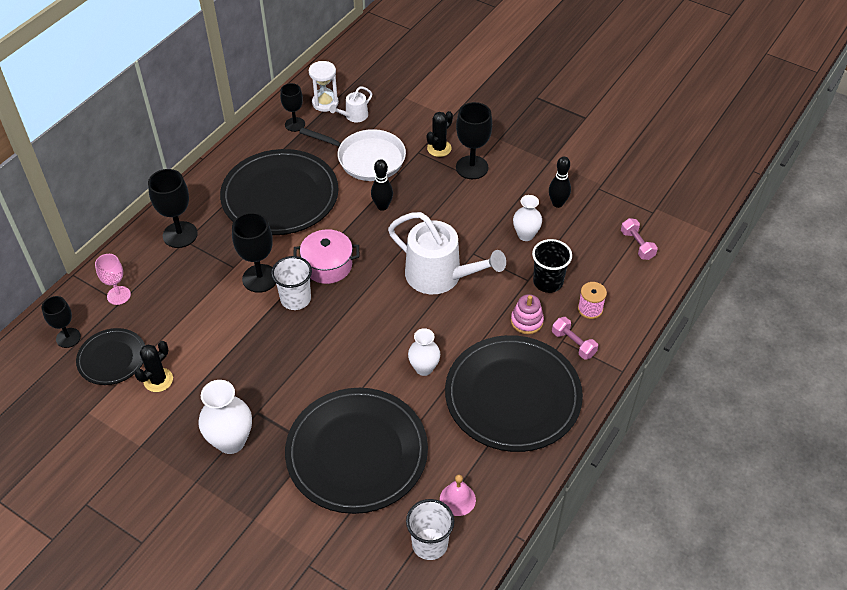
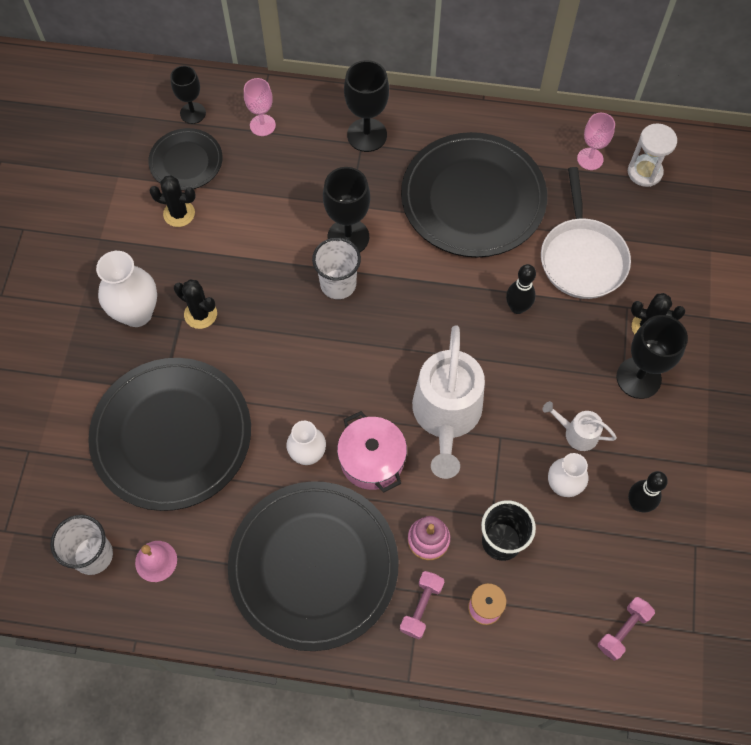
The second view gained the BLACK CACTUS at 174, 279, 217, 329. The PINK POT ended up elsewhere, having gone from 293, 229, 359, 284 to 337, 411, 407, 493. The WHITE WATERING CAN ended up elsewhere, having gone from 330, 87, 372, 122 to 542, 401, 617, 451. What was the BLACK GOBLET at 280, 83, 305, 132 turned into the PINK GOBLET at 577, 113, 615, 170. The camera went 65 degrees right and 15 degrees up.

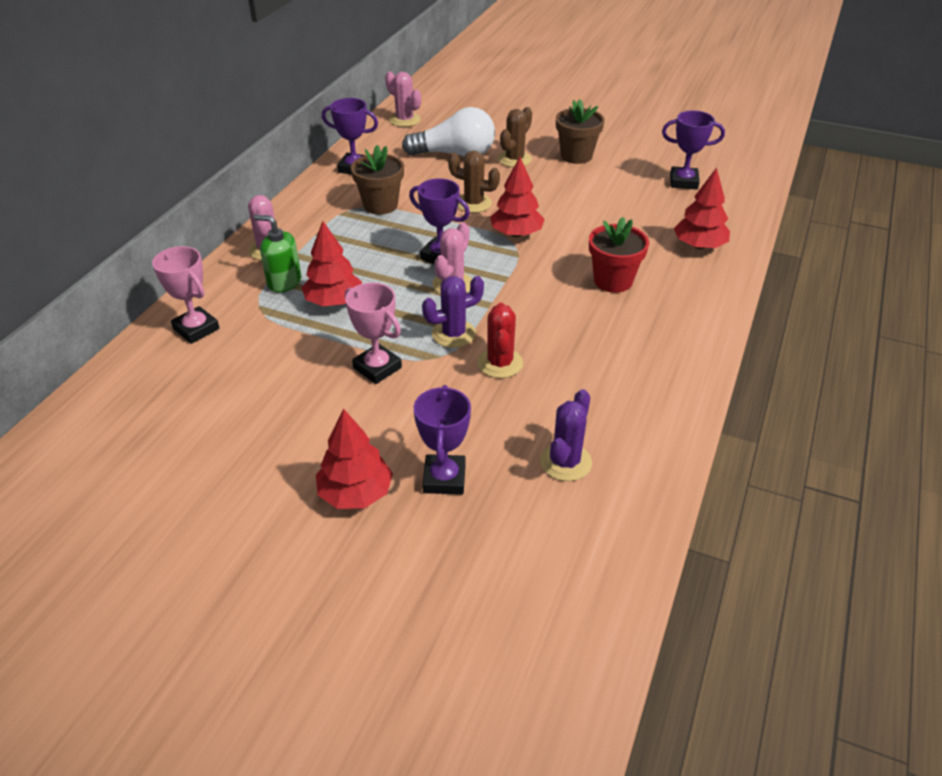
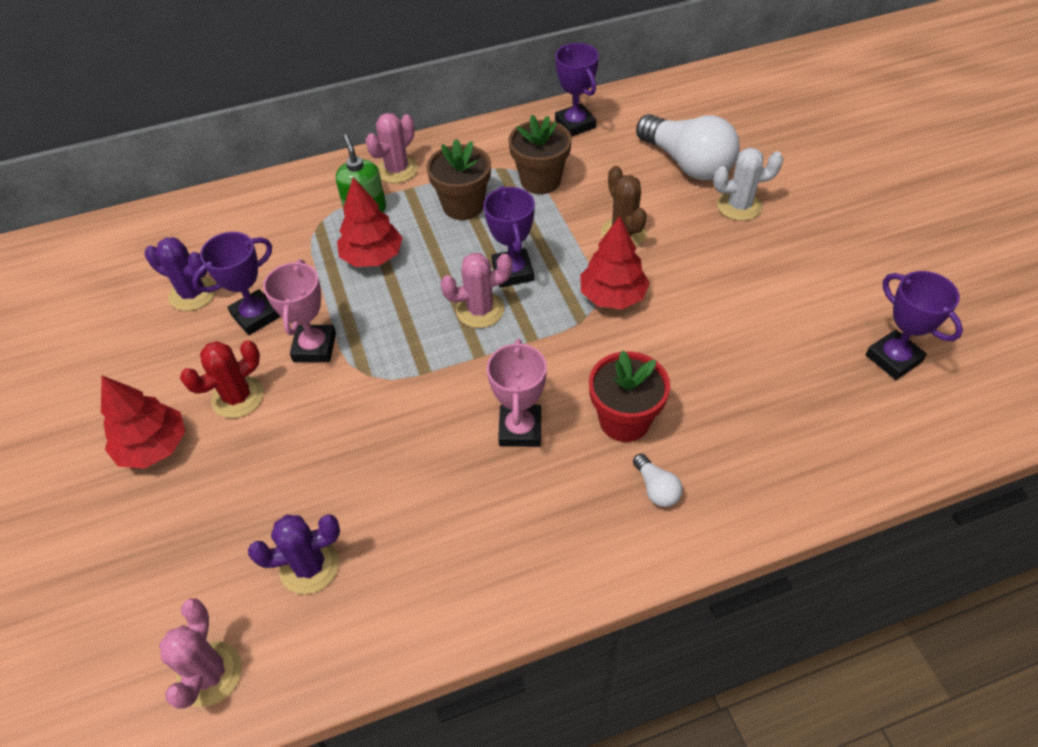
The PURPLE CACTUS ended up elsewhere, having gone from 422, 276, 484, 348 to 145, 237, 216, 311. The PINK CACTUS ended up elsewhere, having gone from 385, 72, 421, 127 to 159, 598, 242, 709. The RED CACTUS ended up elsewhere, having gone from 477, 303, 523, 378 to 180, 340, 264, 418. The PURPLE TROPHY ended up elsewhere, having gone from 414, 385, 471, 495 to 192, 232, 280, 335. The BROWN FLOWER POT ended up elsewhere, having gone from 556, 99, 605, 164 to 426, 139, 491, 220. The PINK TROPHY ended up elsewhere, having gone from 152, 246, 220, 344 to 487, 339, 547, 447. The second view gained the WHITE LIGHT BULB at 633, 454, 683, 507. What was the BROWN CACTUS at 498, 107, 532, 167 turned into the WHITE CACTUS at 713, 148, 783, 221. The second view lost the RED TREE at 674, 168, 730, 249. The camera went 50 degrees right and 10 degrees up.

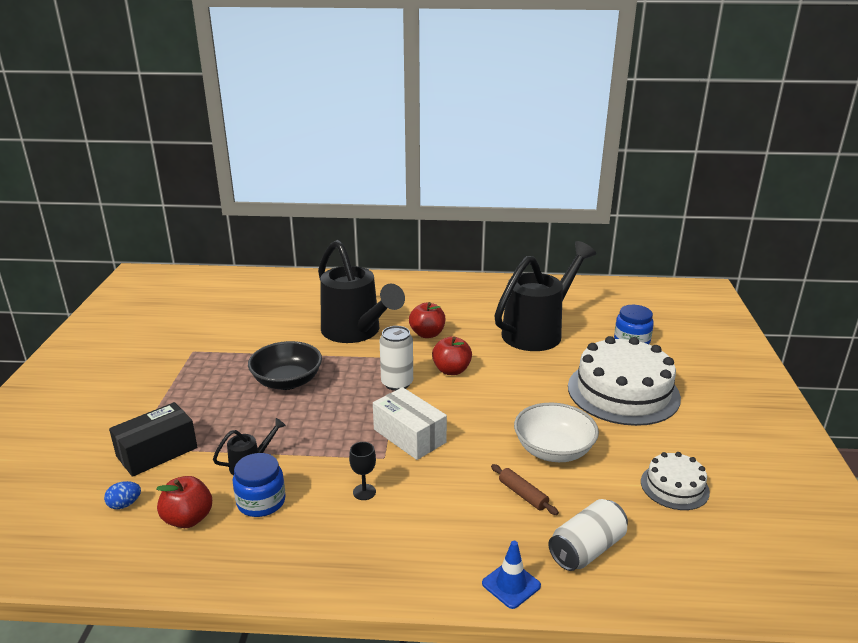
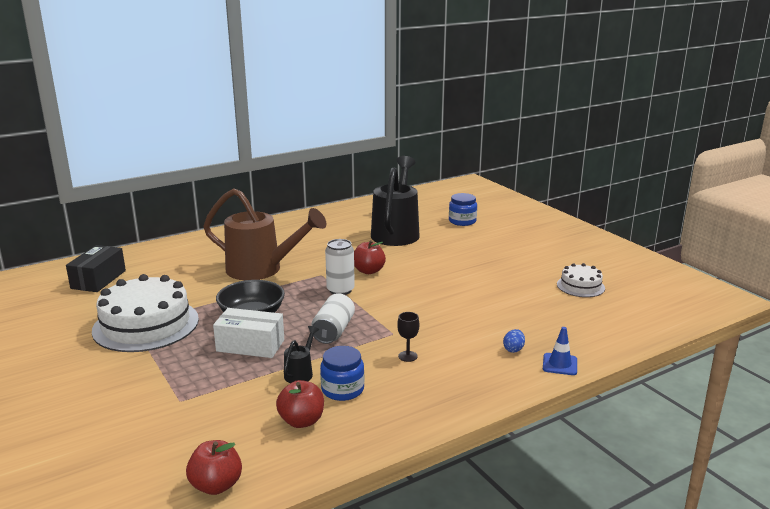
The BLACK BOX ended up elsewhere, having gone from 109, 402, 197, 477 to 66, 245, 126, 292. The WHITE CAKE ended up elsewhere, having gone from 568, 336, 681, 426 to 92, 274, 199, 352. The RED APPLE ended up elsewhere, having gone from 409, 302, 445, 338 to 186, 440, 242, 495. What was the BLACK WATERING CAN at 318, 240, 405, 343 turned into the BROWN WATERING CAN at 203, 188, 326, 280. The WHITE BOX ended up elsewhere, having gone from 373, 387, 447, 460 to 213, 308, 284, 358. The WHITE CAN ended up elsewhere, having gone from 548, 499, 628, 571 to 311, 293, 355, 344. The BLUE EGG ended up elsewhere, having gone from 104, 481, 141, 509 to 503, 329, 525, 353. The second view lost the BROWN ROLLING PIN at 491, 464, 559, 515. The second view lost the WHITE BOWL at 514, 403, 599, 462. The camera went 35 degrees left and 5 degrees down.

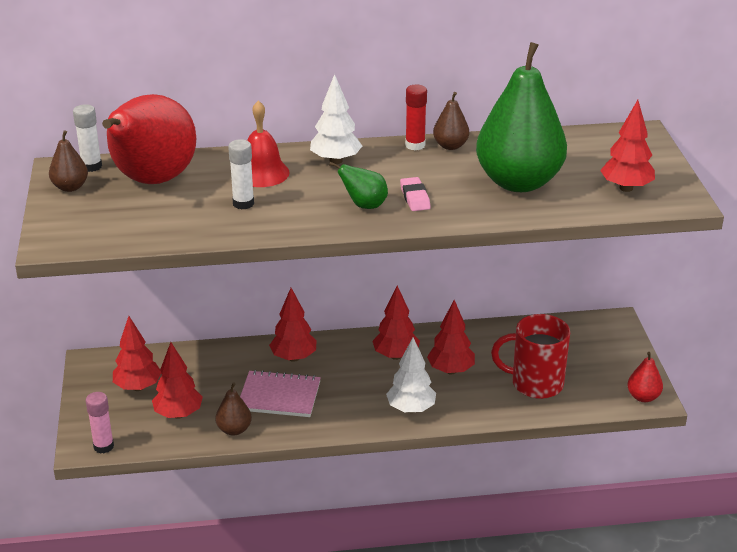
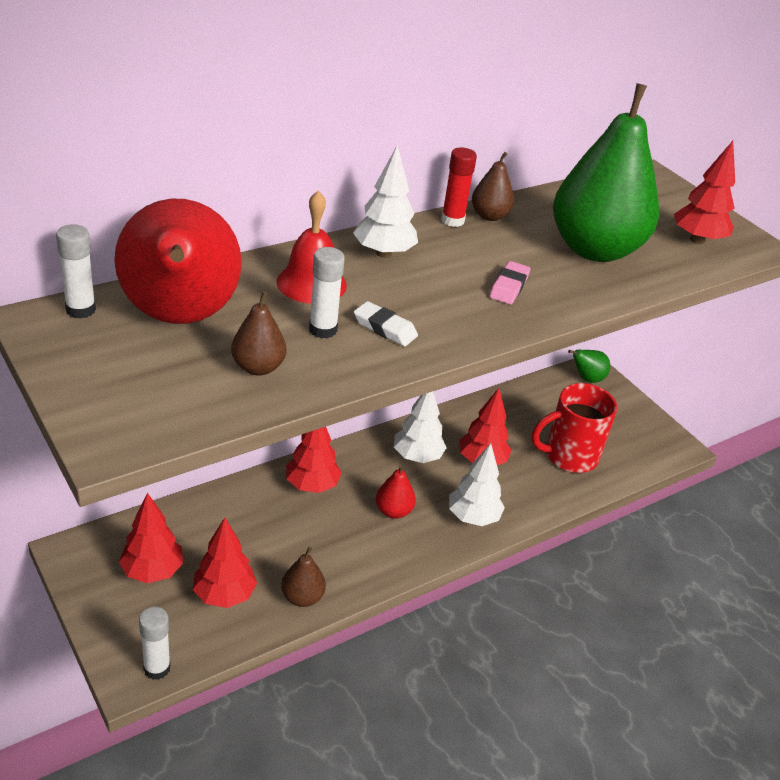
What was the PINK GLUE STICK at 86, 392, 114, 454 turned into the WHITE GLUE STICK at 139, 607, 171, 680. The BROWN PEAR ended up elsewhere, having gone from 49, 130, 88, 192 to 231, 291, 286, 376. The second view gained the WHITE ERASER at 354, 301, 418, 346. The RED PEAR ended up elsewhere, having gone from 627, 352, 663, 402 to 376, 465, 416, 519. What was the RED TREE at 372, 286, 420, 360 turned into the WHITE TREE at 394, 391, 447, 463. The PINK ERASER at 400, 177, 431, 211 ended up facing another way, 60 degrees clockwise from before. The GREEN PEAR ended up elsewhere, having gone from 329, 162, 388, 209 to 568, 349, 610, 383. The second view lost the PINK NOTEBOOK at 240, 370, 321, 417. The camera went 30 degrees left and 5 degrees up.

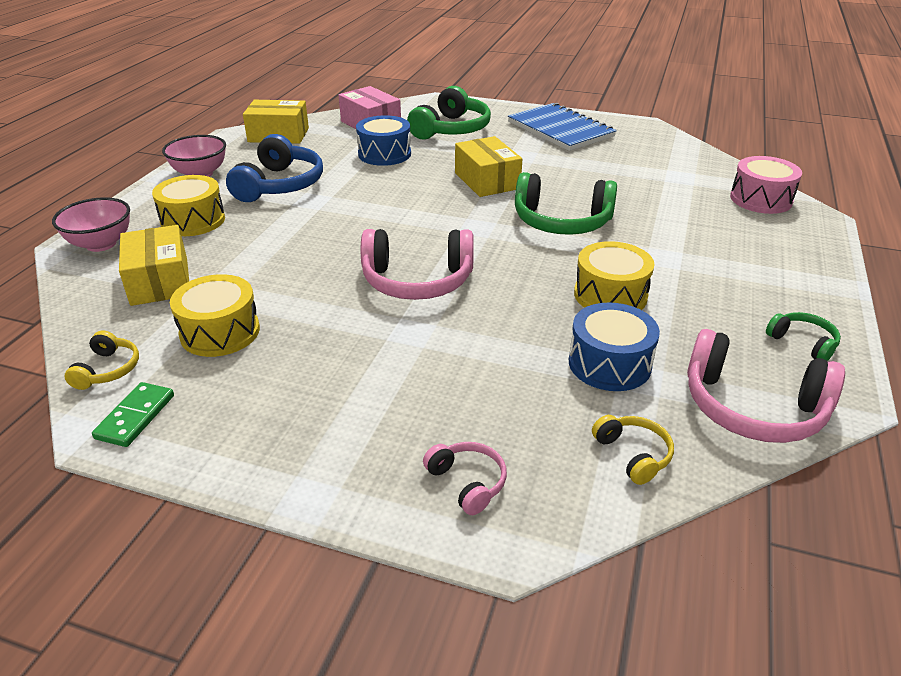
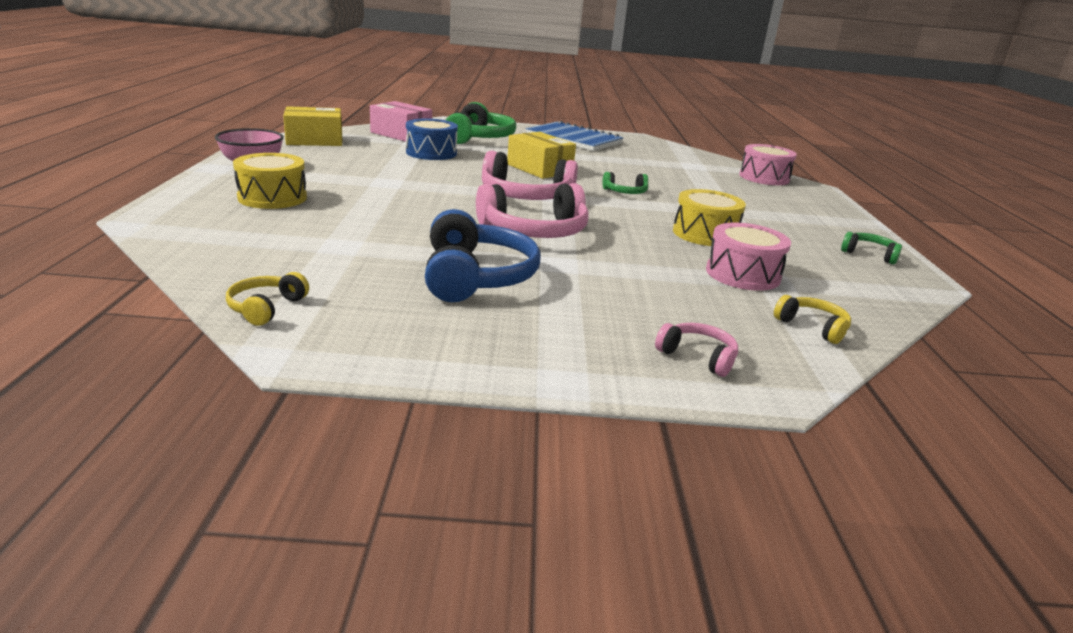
The YELLOW HEADPHONES at 65, 330, 139, 390 ended up facing another way, 150 degrees counterclockwise from before. The BLUE HEADPHONES ended up elsewhere, having gone from 226, 134, 323, 202 to 425, 209, 541, 302. The PINK HEADPHONES ended up elsewhere, having gone from 687, 329, 845, 443 to 482, 151, 578, 200. The size of the GREEN HEADPHONES at 515, 172, 617, 235 changed by a factor of 0.50. What was the BLUE DRUM at 569, 302, 660, 391 turned into the PINK DRUM at 706, 223, 791, 291. The second view lost the PINK BOWL at 52, 197, 130, 252. The second view lost the GREEN DOMINO at 92, 382, 174, 447. The second view lost the YELLOW BOX at 119, 225, 189, 306. The second view lost the YELLOW DRUM at 170, 274, 260, 357. The camera went 20 degrees left and 10 degrees down.

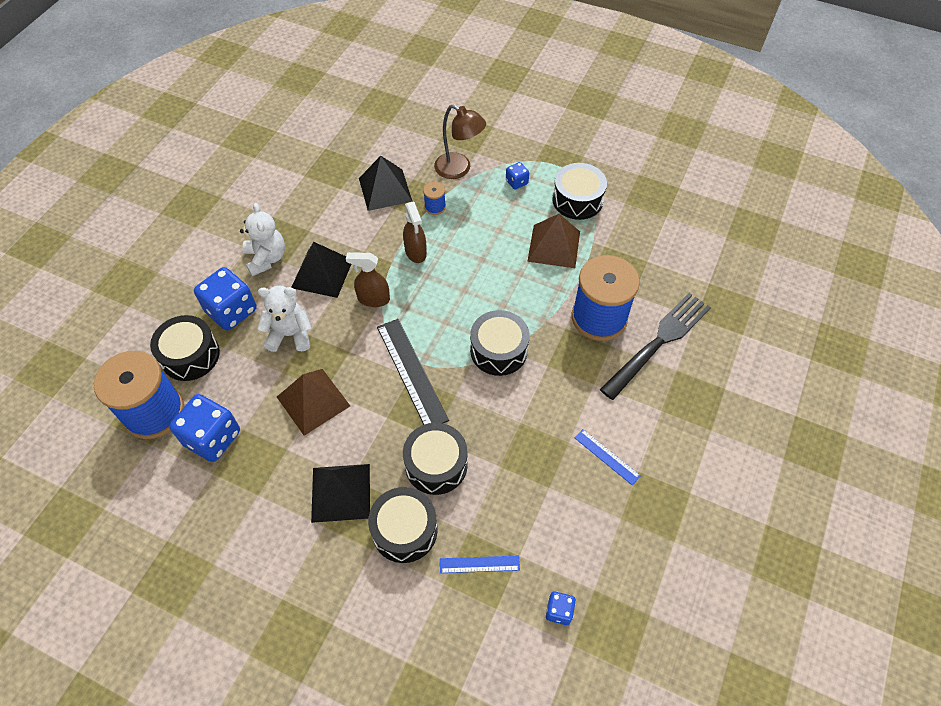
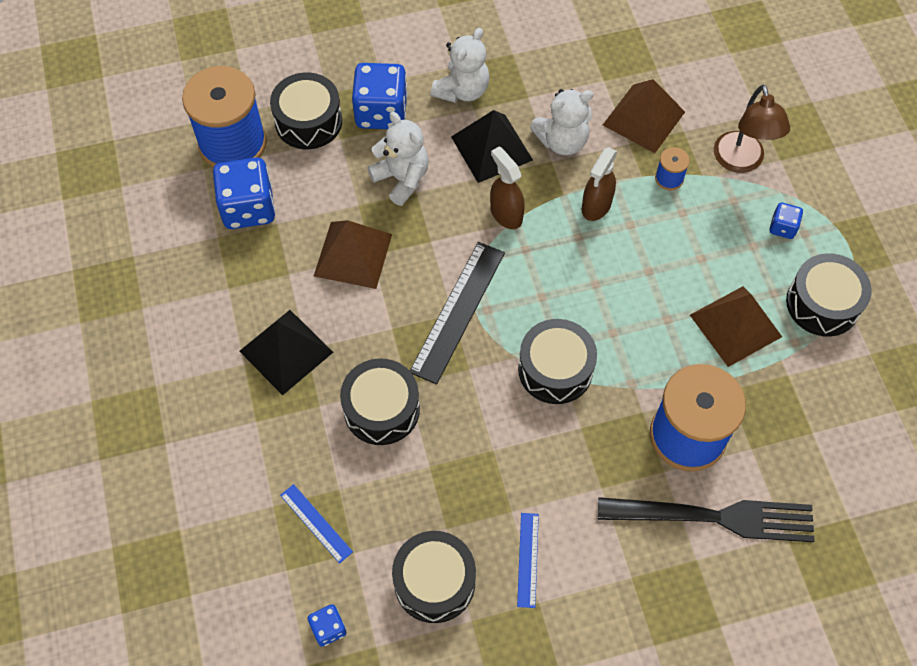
The BLACK DRUM ended up elsewhere, having gone from 368, 487, 438, 563 to 392, 531, 476, 623. The second view gained the WHITE TEDDY BEAR at 530, 89, 593, 155. What was the BLACK PYRAMID at 359, 156, 413, 211 turned into the BROWN PYRAMID at 603, 79, 685, 153. The camera went 50 degrees right and 5 degrees up.

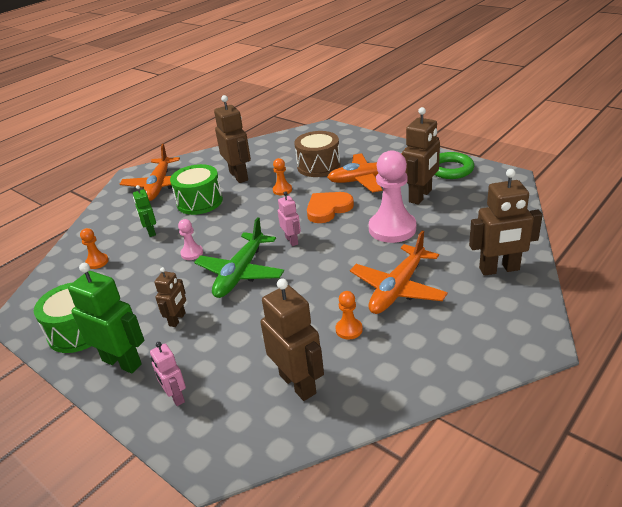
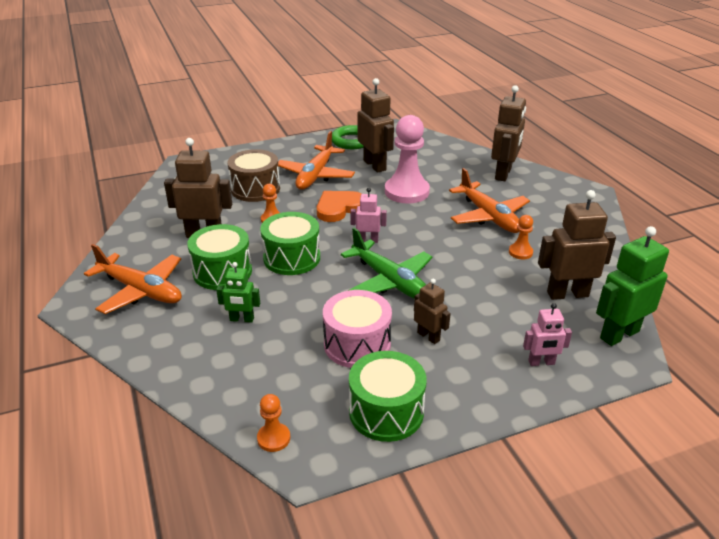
The ORANGE PAWN ended up elsewhere, having gone from 80, 228, 109, 269 to 257, 394, 290, 452. The second view gained the GREEN DRUM at 260, 212, 320, 275. The ORANGE HEART at 307, 192, 354, 223 ended up facing another way, 60 degrees clockwise from before. The second view gained the PINK DRUM at 323, 290, 392, 368. The GREEN ROBOT ended up elsewhere, having gone from 68, 263, 144, 373 to 596, 226, 669, 346. The second view lost the PINK PAWN at 178, 219, 203, 260. The camera went 65 degrees left and 0 degrees up.

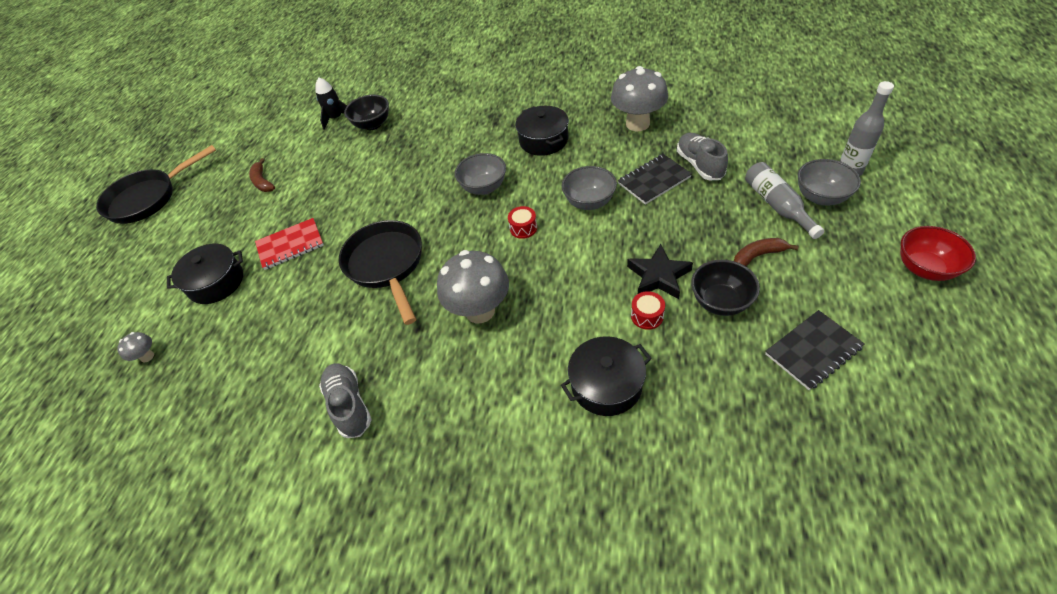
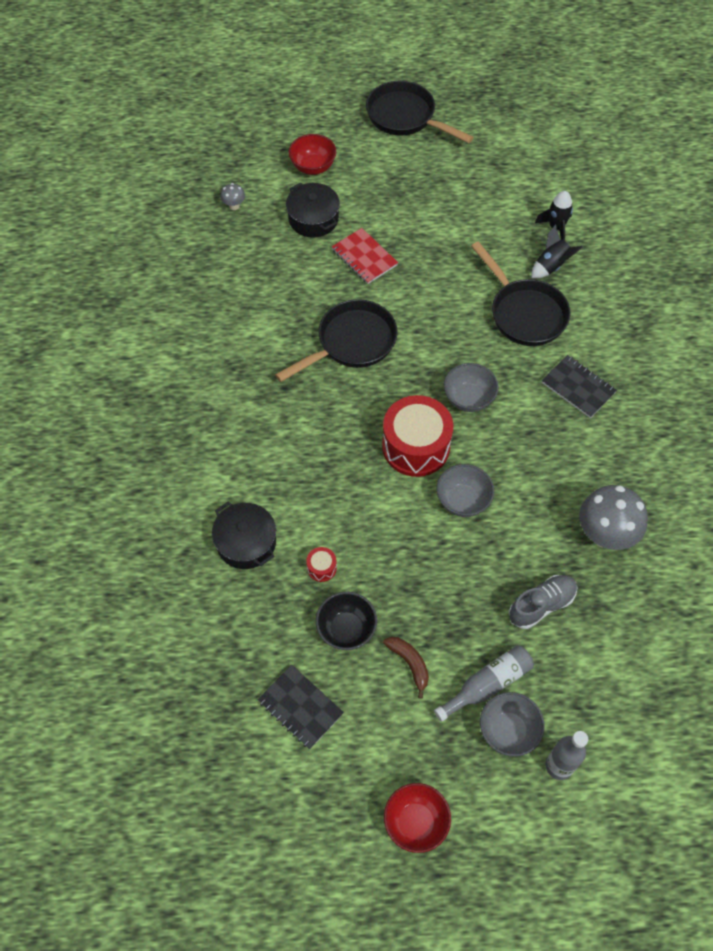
The second view gained the RED BOWL at 289, 134, 337, 175. The size of the RED DRUM at 508, 206, 537, 239 changed by a factor of 2.43. The second view gained the BLACK PAN at 471, 241, 571, 346. Where the BLACK BOWL stood at 344, 95, 389, 130, the BLACK ROCKET came to stand at 531, 224, 582, 279. The BLACK NOTEBOOK ended up elsewhere, having gone from 618, 154, 692, 205 to 542, 355, 617, 418. The second view lost the BROWN BANANA at 249, 158, 275, 192. The second view lost the GREY SHOE at 319, 363, 372, 438. The second view lost the GREY MUSHROOM at 437, 250, 509, 323. The second view lost the BLACK POT at 515, 106, 569, 156. The second view lost the BLACK STAR at 627, 244, 693, 299. The camera went 70 degrees right and 10 degrees up.

